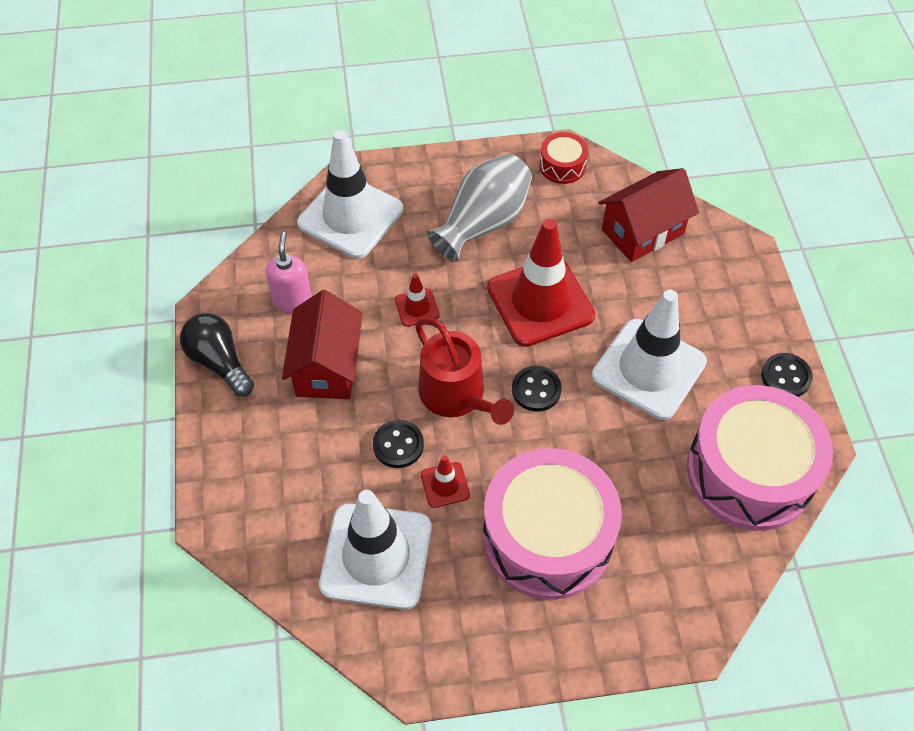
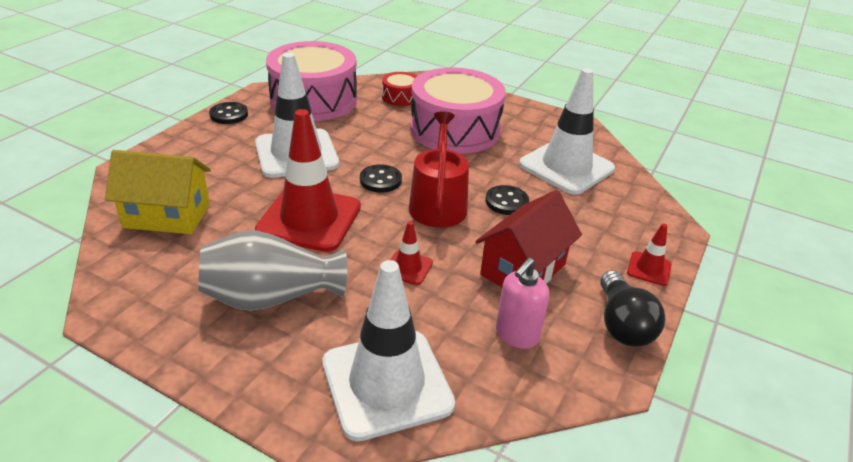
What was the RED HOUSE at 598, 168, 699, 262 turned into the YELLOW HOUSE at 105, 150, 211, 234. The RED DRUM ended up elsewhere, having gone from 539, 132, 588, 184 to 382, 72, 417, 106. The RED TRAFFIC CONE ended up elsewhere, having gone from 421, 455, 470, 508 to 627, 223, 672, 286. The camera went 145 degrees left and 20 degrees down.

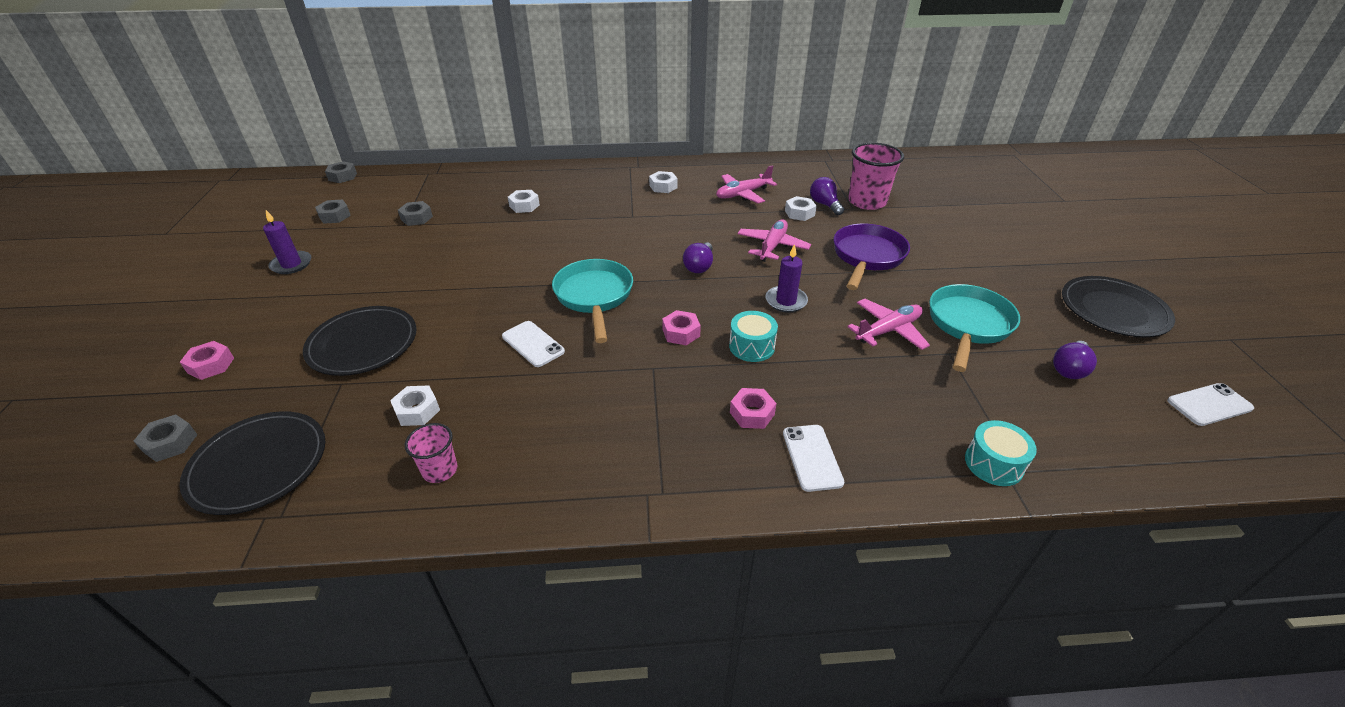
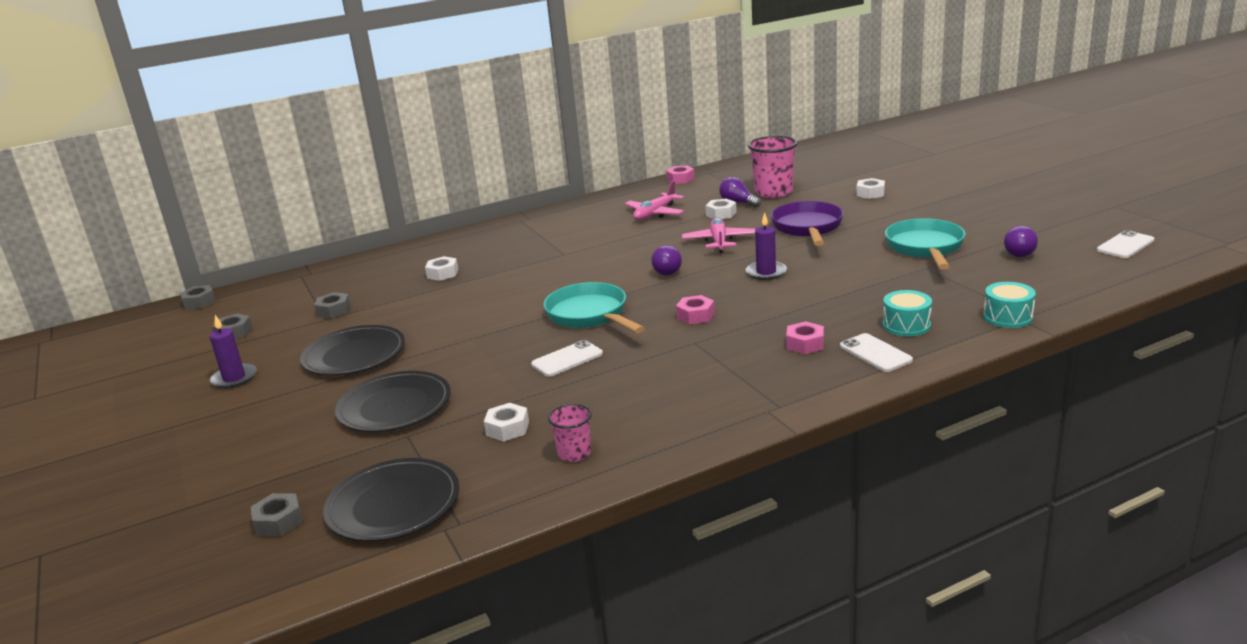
The BLACK PLATE ended up elsewhere, having gone from 1062, 276, 1175, 337 to 300, 325, 405, 376. The WHITE PHONE at 502, 321, 565, 367 ended up facing another way, 60 degrees counterclockwise from before. The PINK NUT ended up elsewhere, having gone from 180, 341, 234, 380 to 666, 165, 695, 184. The WHITE NUT ended up elsewhere, having gone from 649, 171, 678, 193 to 856, 178, 885, 199. The TURQUOISE DRUM ended up elsewhere, having gone from 729, 311, 778, 362 to 883, 290, 932, 337. The second view lost the PINK PLANE at 847, 299, 930, 350. The camera went 20 degrees left and 15 degrees down.

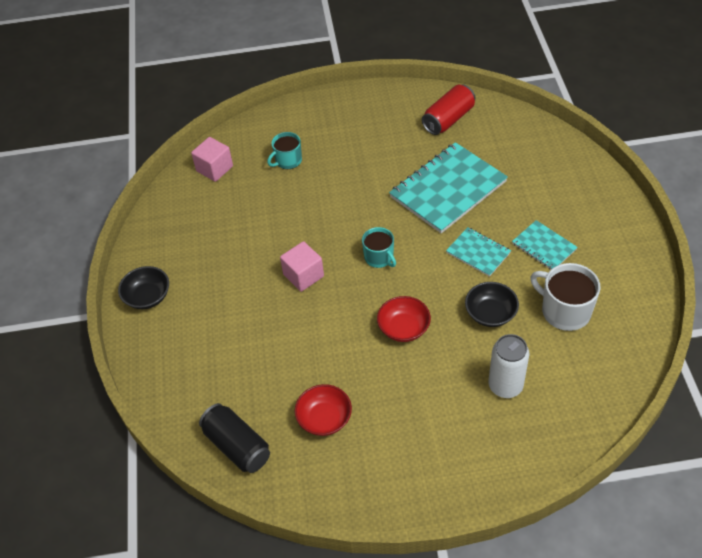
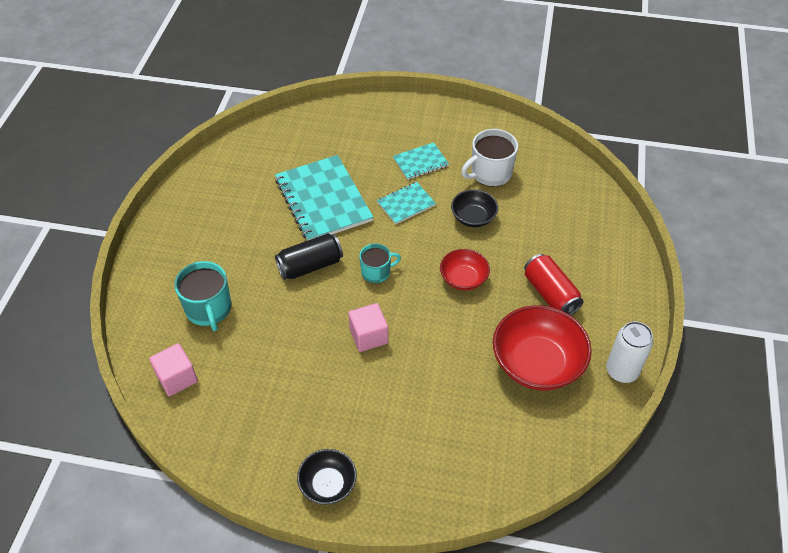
The size of the TURQUOISE MUG at 267, 132, 302, 169 changed by a factor of 1.56. The BLACK CAN ended up elsewhere, having gone from 199, 403, 270, 473 to 275, 233, 343, 280. The size of the RED BOWL at 295, 384, 352, 436 changed by a factor of 1.80. The RED CAN ended up elsewhere, having gone from 422, 85, 475, 135 to 524, 254, 583, 316. The WHITE CAN ended up elsewhere, having gone from 488, 334, 529, 398 to 606, 321, 653, 383. The camera went 75 degrees left and 0 degrees up.

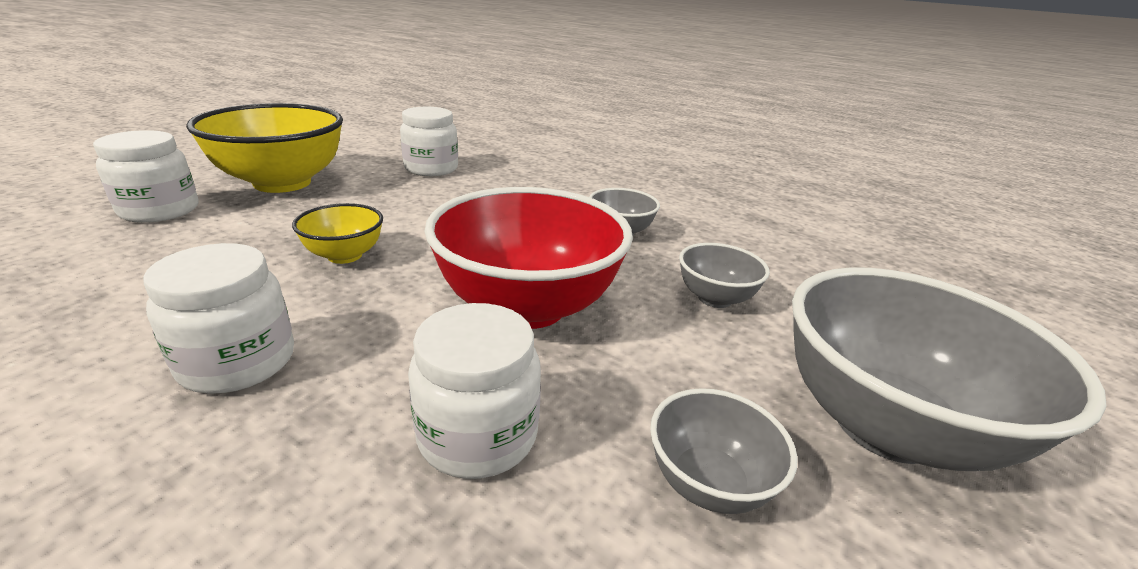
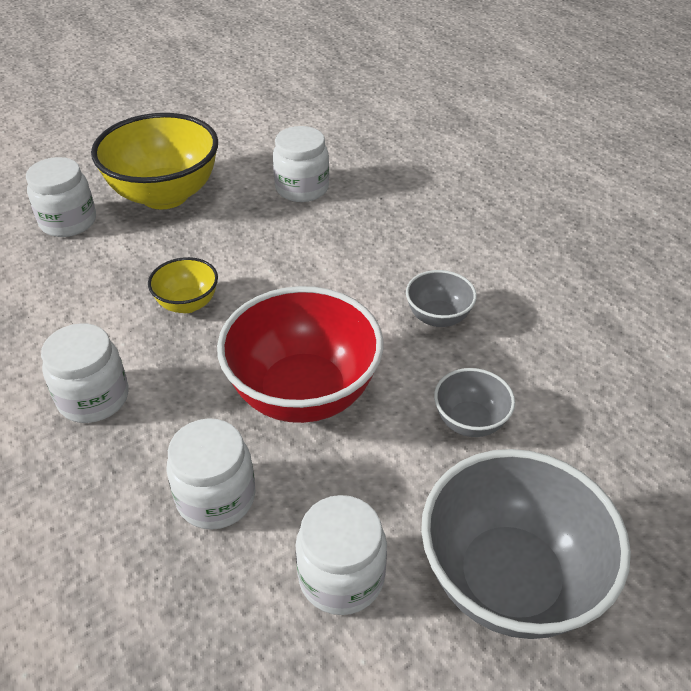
Where the GREY BOWL stood at 650, 388, 798, 514, the WHITE JAR came to stand at 295, 495, 387, 615. The camera went 25 degrees right and 15 degrees up.

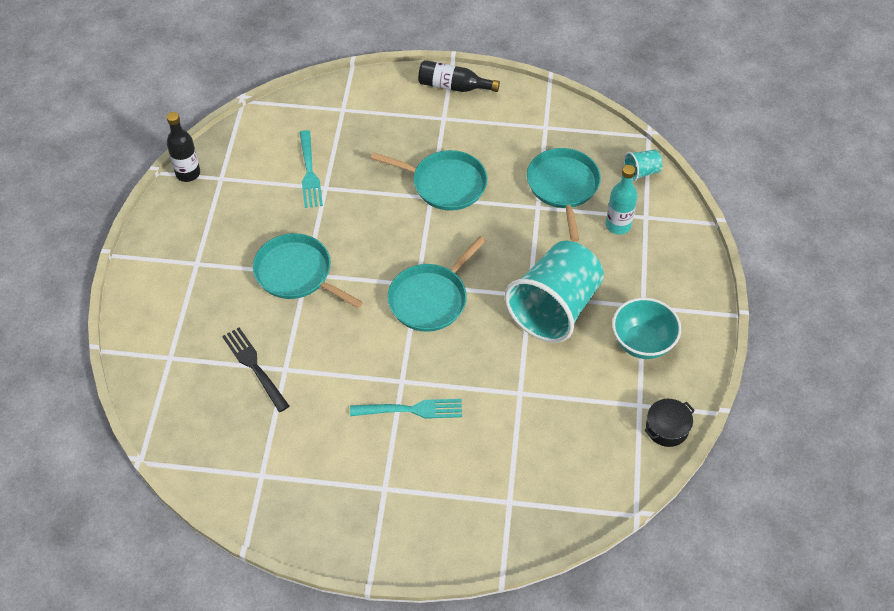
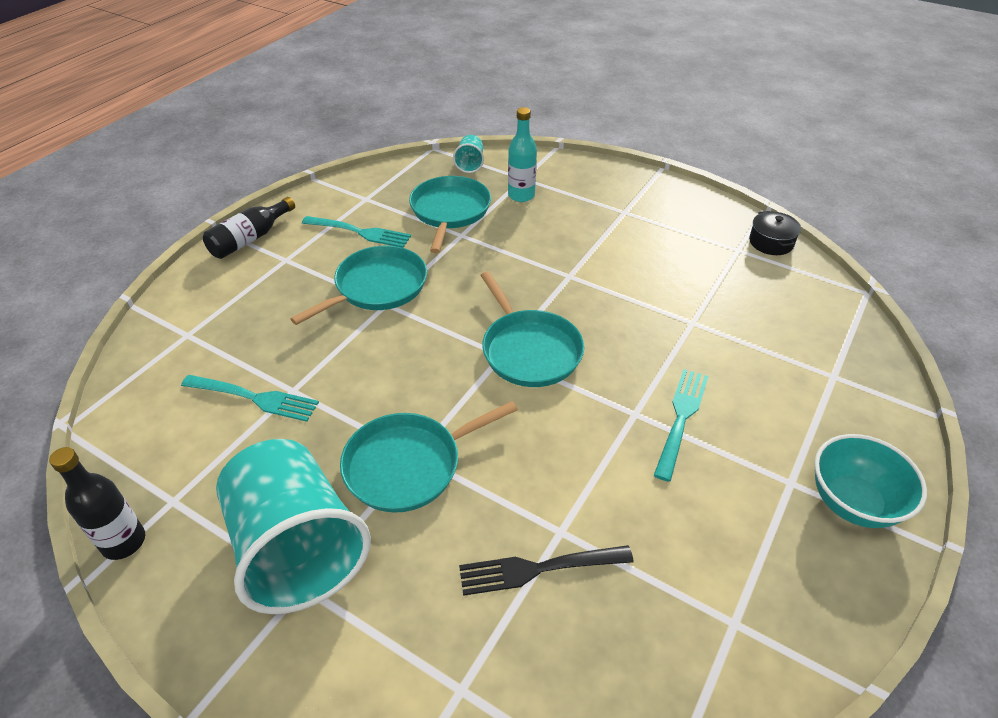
The TURQUOISE CUP ended up elsewhere, having gone from 504, 241, 604, 343 to 216, 439, 371, 614. The second view gained the TURQUOISE FORK at 302, 216, 411, 248. The TURQUOISE PAN at 527, 148, 601, 242 ended up facing another way, 75 degrees clockwise from before. The TURQUOISE BOWL ended up elsewhere, having gone from 612, 298, 681, 359 to 814, 434, 927, 528. The camera went 65 degrees left and 10 degrees down.

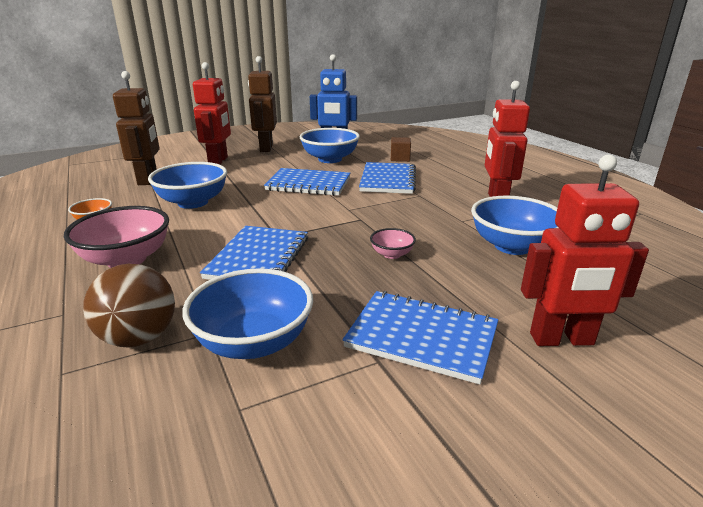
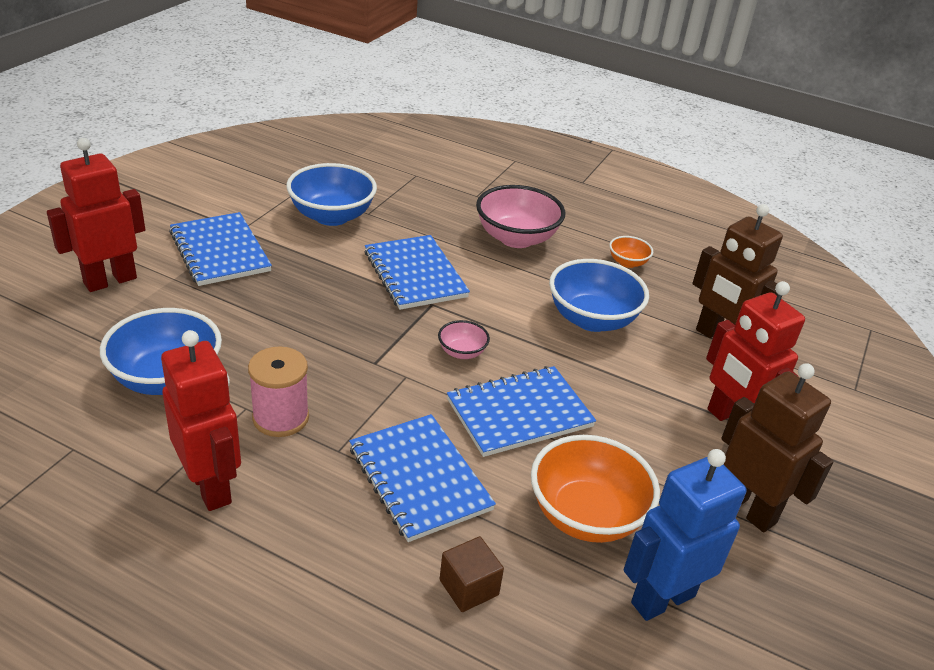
The BLUE NOTEBOOK at 342, 291, 498, 384 ended up facing another way, 75 degrees clockwise from before. The second view gained the PINK SPOOL at 248, 346, 309, 437. The PINK BOWL ended up elsewhere, having gone from 370, 228, 416, 259 to 438, 320, 490, 359. What was the BLUE BOWL at 299, 128, 360, 163 turned into the ORANGE BOWL at 531, 435, 660, 543. The second view lost the BROWN BALL at 83, 264, 175, 348. The camera went 140 degrees right and 10 degrees up.

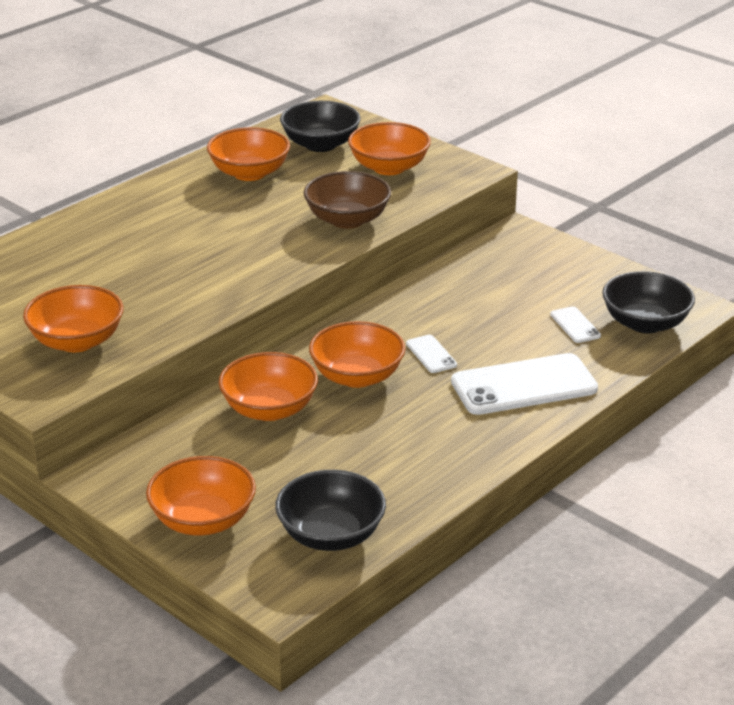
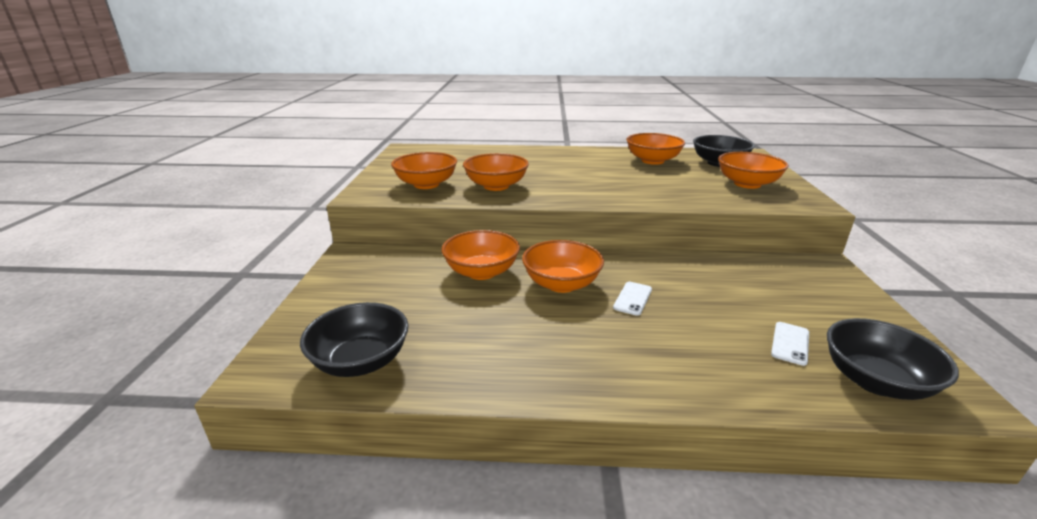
The ORANGE BOWL ended up elsewhere, having gone from 146, 456, 256, 535 to 463, 153, 529, 191. The second view lost the BROWN BOWL at 304, 171, 391, 229. The second view lost the WHITE PHONE at 451, 353, 598, 415. The camera went 50 degrees right and 5 degrees down.

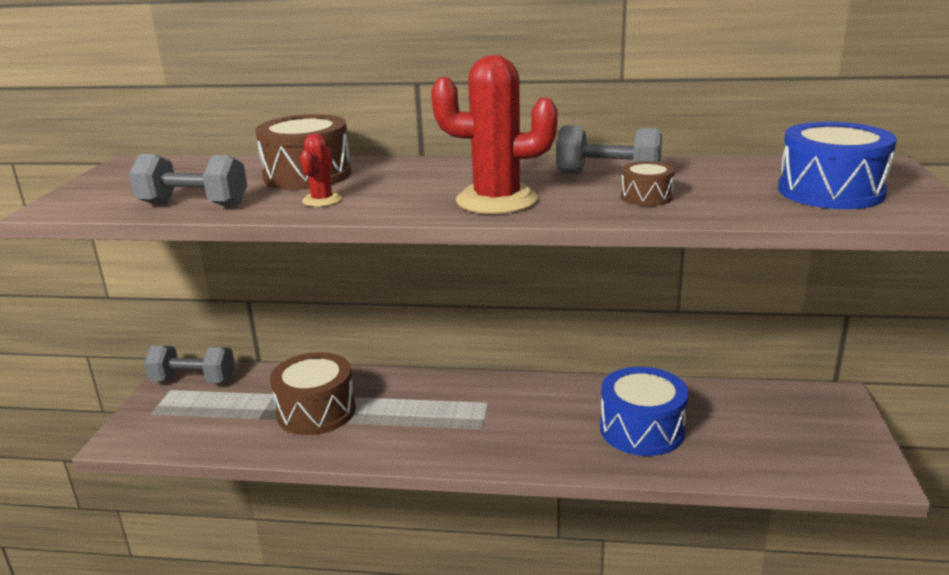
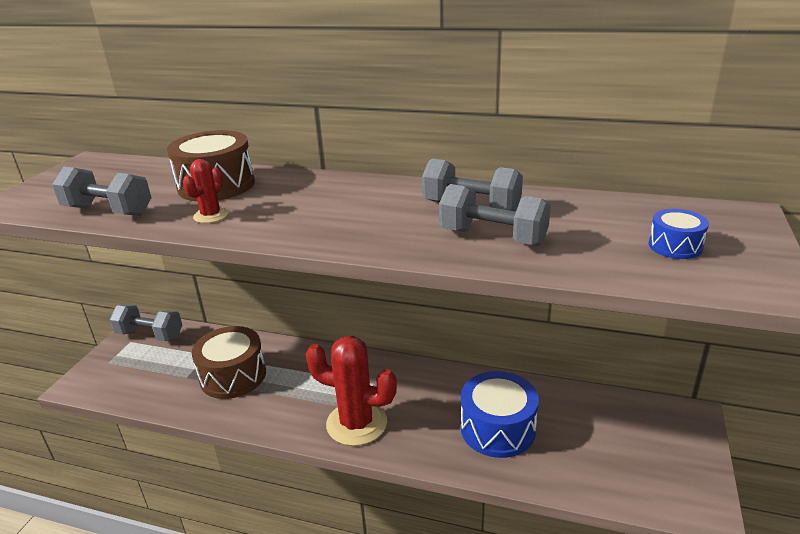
The RED CACTUS ended up elsewhere, having gone from 431, 55, 558, 214 to 306, 336, 397, 446. Where the BROWN DRUM stood at 621, 161, 675, 206, the GREY DUMBBELL came to stand at 439, 184, 551, 246. The size of the BLUE DRUM at 778, 122, 897, 209 changed by a factor of 0.51. The camera went 10 degrees right and 5 degrees up.

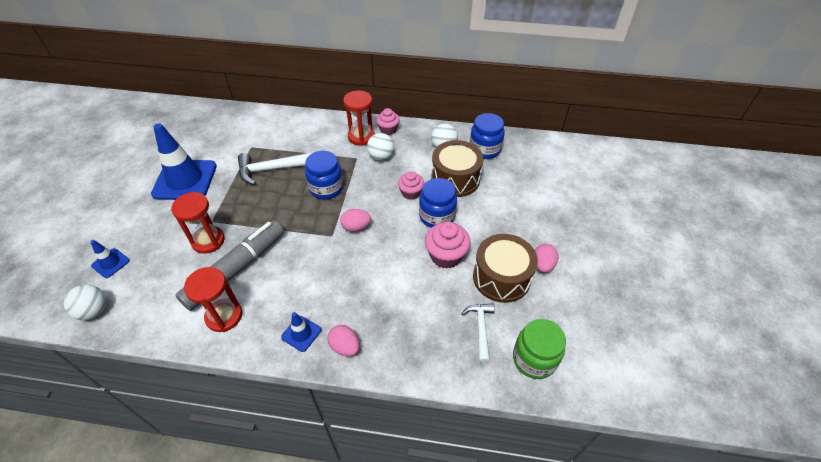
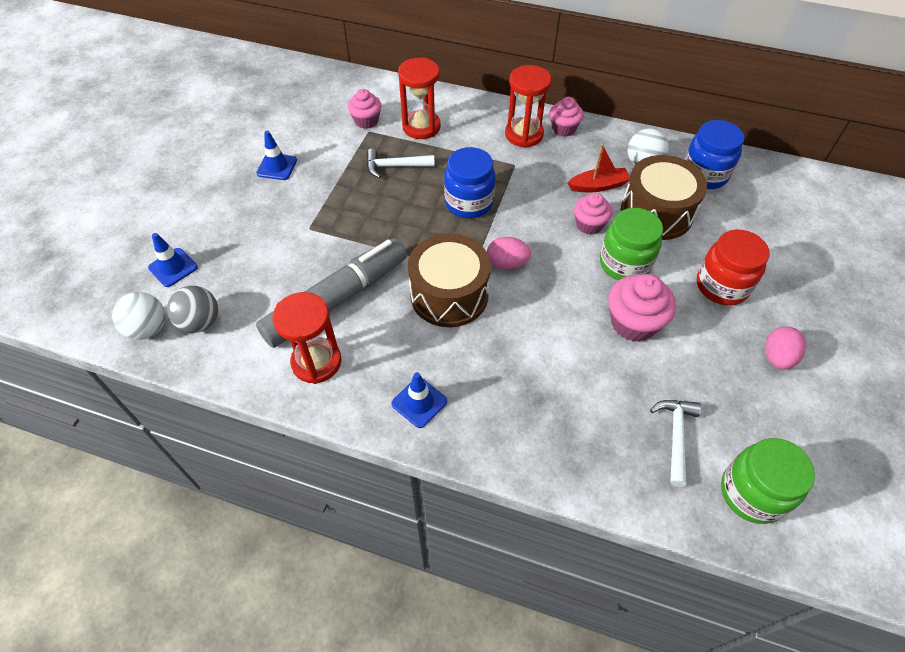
The second view gained the GREY BALL at 167, 286, 218, 333. The size of the BLUE TRAFFIC CONE at 151, 123, 217, 200 changed by a factor of 0.46. The second view gained the PINK CUPCAKE at 348, 89, 381, 129. The size of the WHITE HAMMER at 238, 152, 314, 185 changed by a factor of 0.64. The RED HOURGLASS ended up elsewhere, having gone from 171, 192, 225, 254 to 398, 57, 441, 139. The BROWN DRUM ended up elsewhere, having gone from 473, 234, 538, 303 to 408, 233, 491, 327. The second view gained the RED BOAT at 567, 144, 630, 192. What was the BLUE JAR at 419, 178, 457, 228 turned into the GREEN JAR at 600, 208, 663, 281. The second view gained the RED JAR at 697, 230, 770, 305. The second view lost the PINK EGG at 327, 325, 360, 357. The second view lost the WHITE BALL at 367, 133, 394, 161. The camera went 10 degrees right and 5 degrees up.

